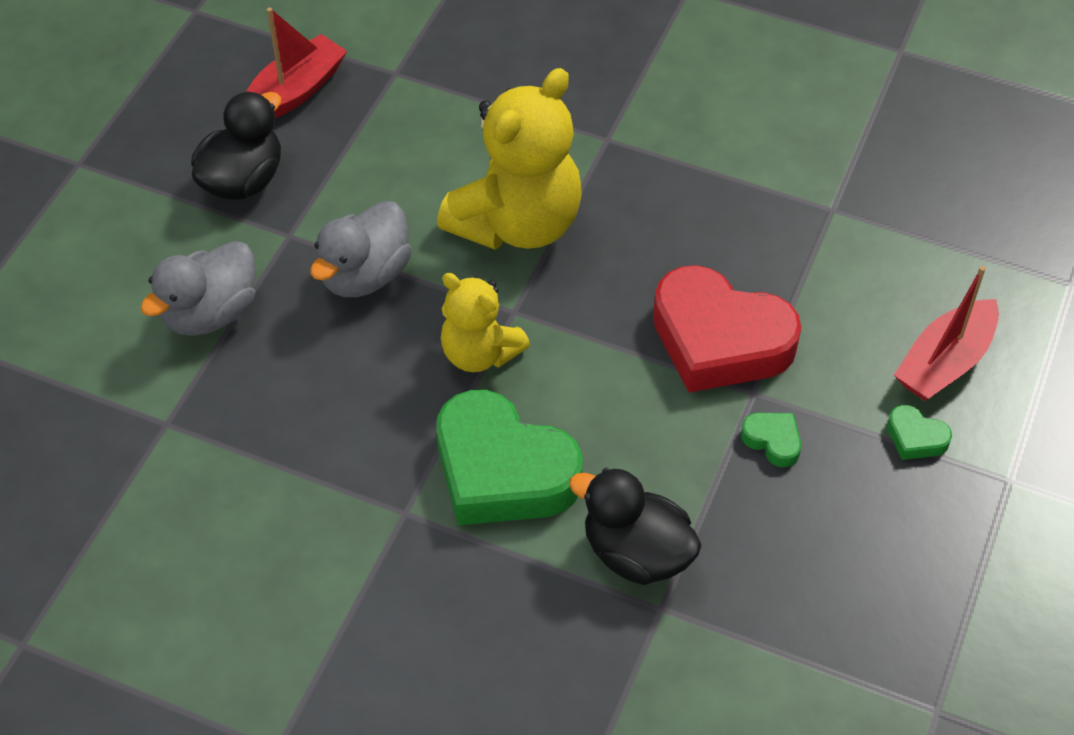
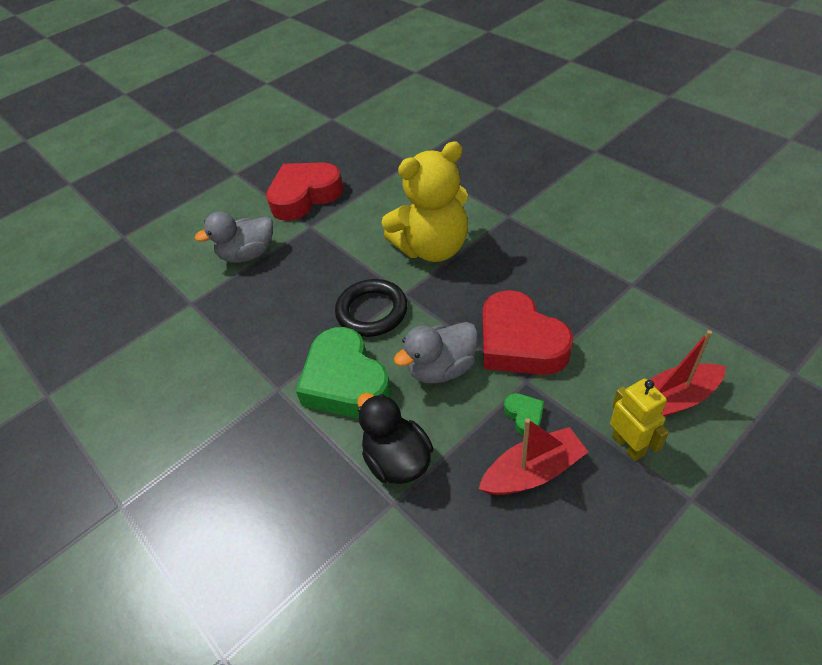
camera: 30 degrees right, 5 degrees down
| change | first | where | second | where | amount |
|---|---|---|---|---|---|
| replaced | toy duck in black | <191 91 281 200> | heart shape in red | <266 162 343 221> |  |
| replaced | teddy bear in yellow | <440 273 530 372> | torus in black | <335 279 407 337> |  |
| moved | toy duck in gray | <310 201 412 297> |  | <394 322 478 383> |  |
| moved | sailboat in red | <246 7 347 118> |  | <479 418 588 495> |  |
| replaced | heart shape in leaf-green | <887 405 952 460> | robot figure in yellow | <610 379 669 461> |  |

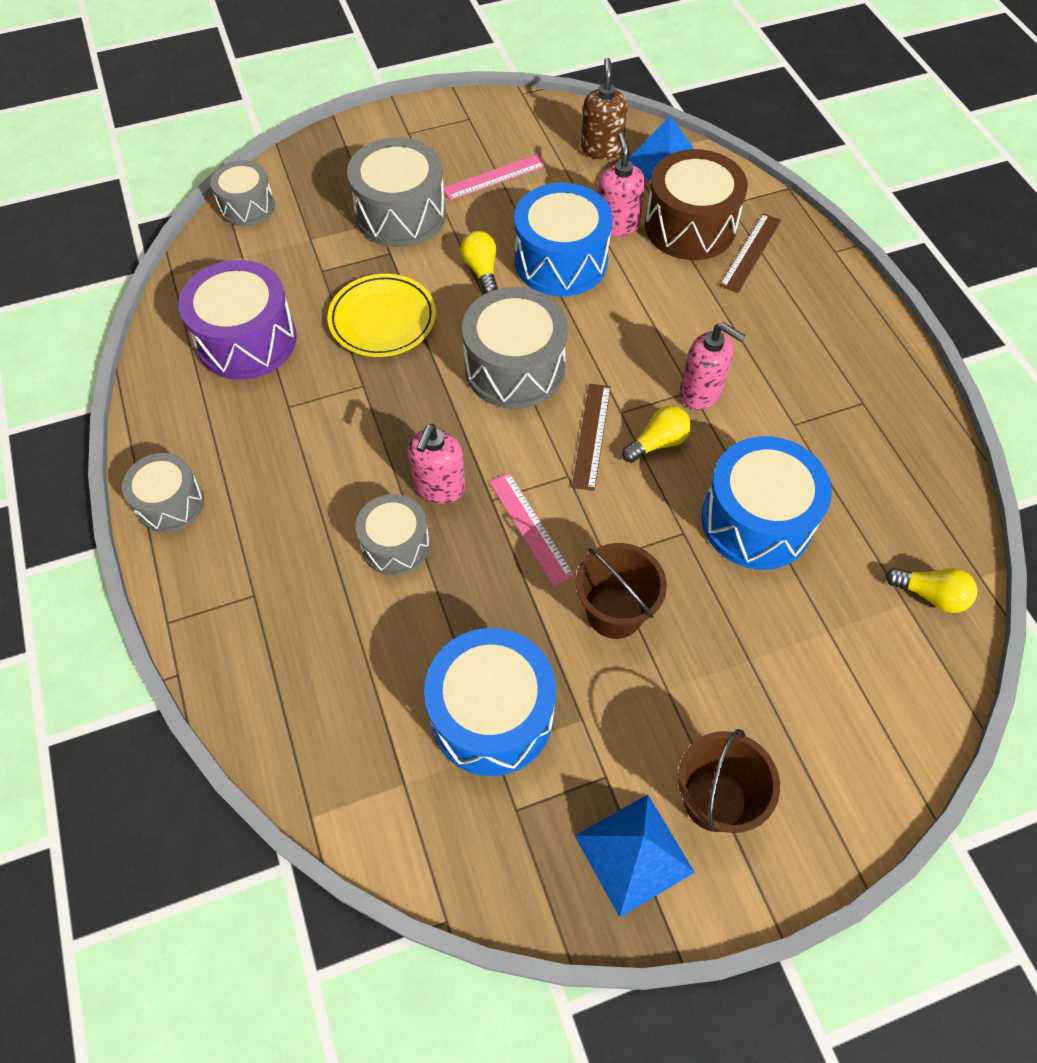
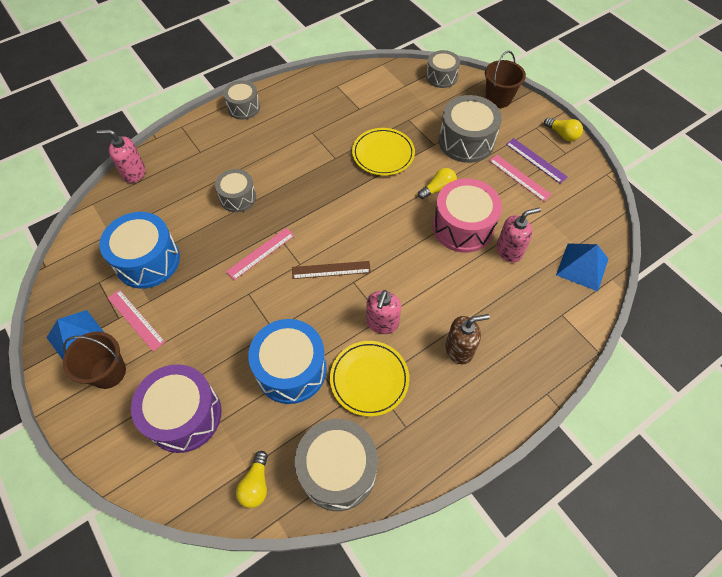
camera: 75 degrees right, 0 degrees up
| change | first | where | second | where | amount |
|---|---|---|---|---|---|
| moved | pump bottle in rose-pink | <408 424 466 504> |  | <97 129 145 183> |  |
| added |  |  | measuring stick in rose-pink | <108 289 165 351> |  |
| moved | drum in royal purple | <178 260 297 380> |  | <131 364 221 453> |  |
| moved | drum in gray | <462 287 568 409> |  | <295 419 378 511> |  |
| added |  |  | flat dish in yellow | <330 341 409 417> |  |
| recoloured | drum in royal blue | <514 183 613 296> | drum in rose-pink | <432 178 502 253> |  |
| moved | pump bottle in russet | <581 58 628 159> |  | <445 314 490 365> |  |
| moved | pail in russet | <576 543 667 639> |  | <485 51 526 108> |  |
| added |  |  | measuring stick in royal purple | <506 138 568 183> |  |
| moved | lightbulb in yellow | <622 406 691 463> |  | <544 118 583 141> |  |
| removed | drum in russet | <645 149 748 260> |  |  |  |
| removed | measuring stick in russet | <720 213 781 293> |  |  |  |

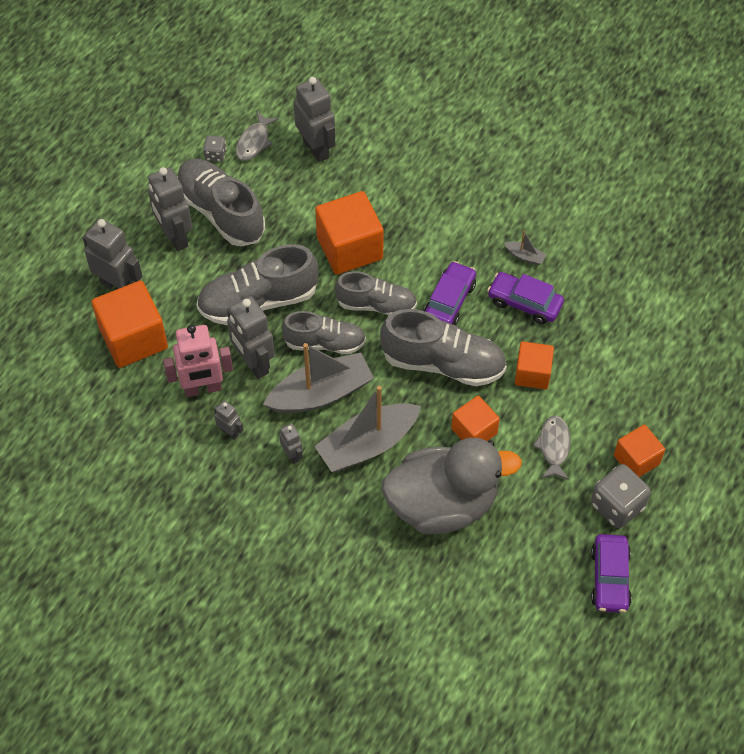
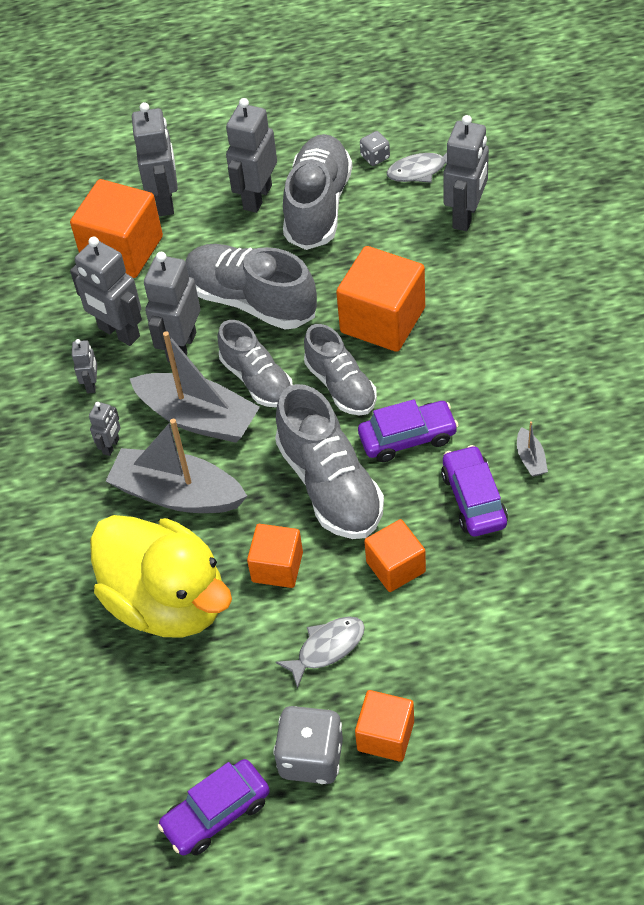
camera: 55 degrees right, 5 degrees down
| change | first | where | second | where | amount |
|---|---|---|---|---|---|
| recoloured | robot figure in rose-pink | <163 325 233 397> | robot figure in gray | <70 237 142 346> |  |
| recoloured | toy duck in gray | <382 438 522 534> | toy duck in yellow | <90 515 232 638> |  |

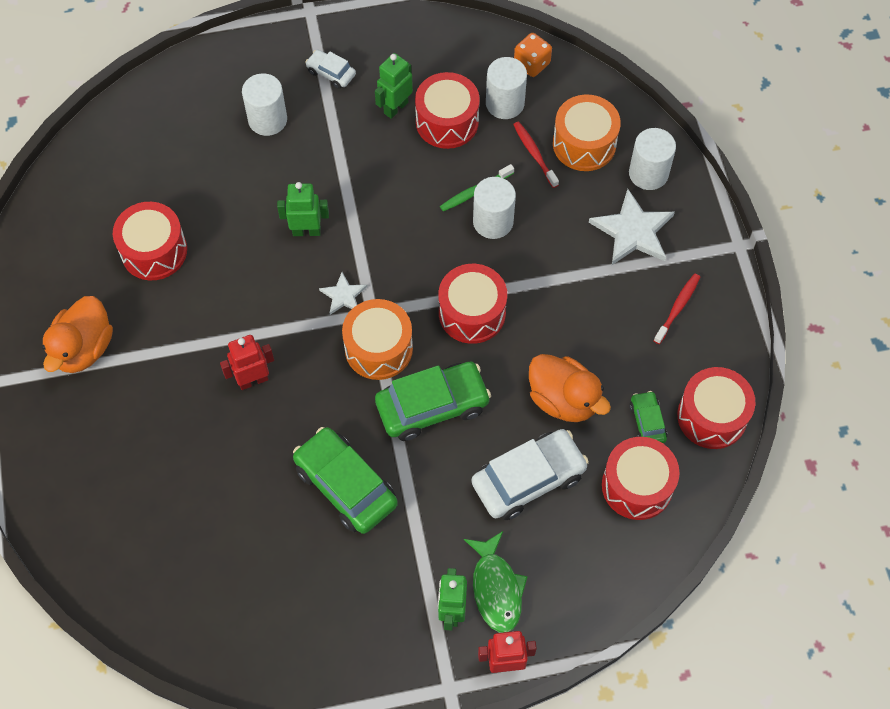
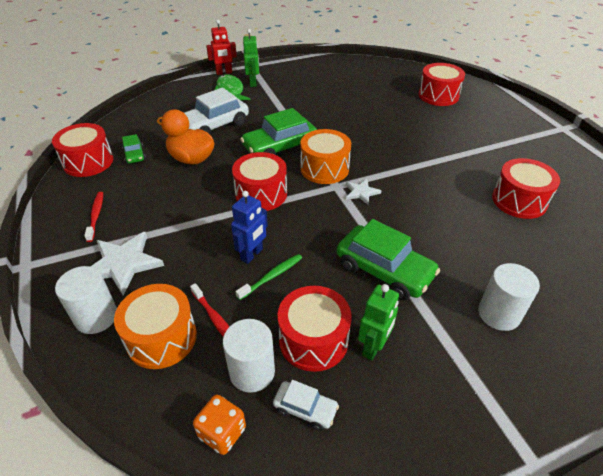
camera: 170 degrees right, 20 degrees down
| change | first | where | second | where | amount |
|---|---|---|---|---|---|
| turned | toothbrush in red | <653 274 700 344> |  | <84 192 103 242> | 150 degrees clockwise |
| replaced | cylinder in pure white | <473 177 516 239> | robot figure in royal blue | <231 191 268 264> |  |
| moved | automobile in pure white | <305 50 356 89> |  | <273 380 339 431> |  |
| moved | automobile in leaf-green | <293 427 398 534> |  | <337 219 440 300> |  |
| moved | drum in red | <602 437 680 520> |  | <419 63 465 106> |  |
| removed | toy duck in orange-coloured | <42 296 113 373> |  |  |  |
| removed | robot figure in red | <220 335 274 390> |  |  |  |
| removed | robot figure in leaf-green | <277 182 329 236> |  |  |  |

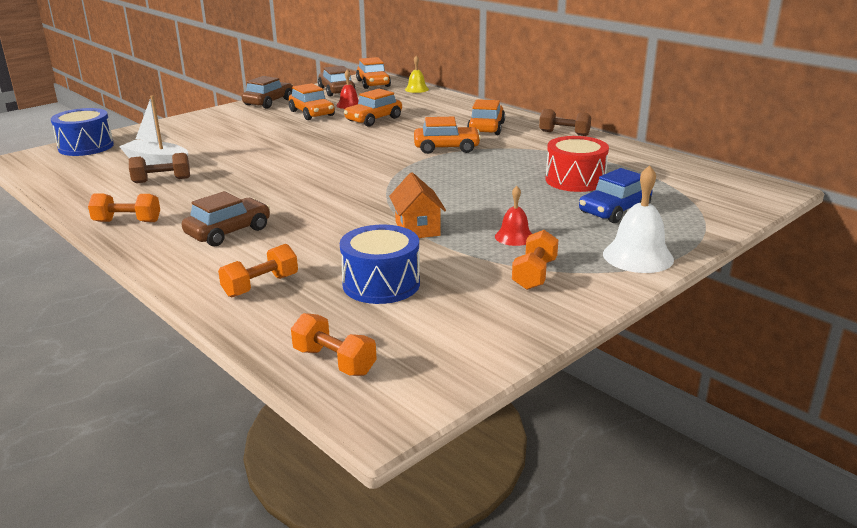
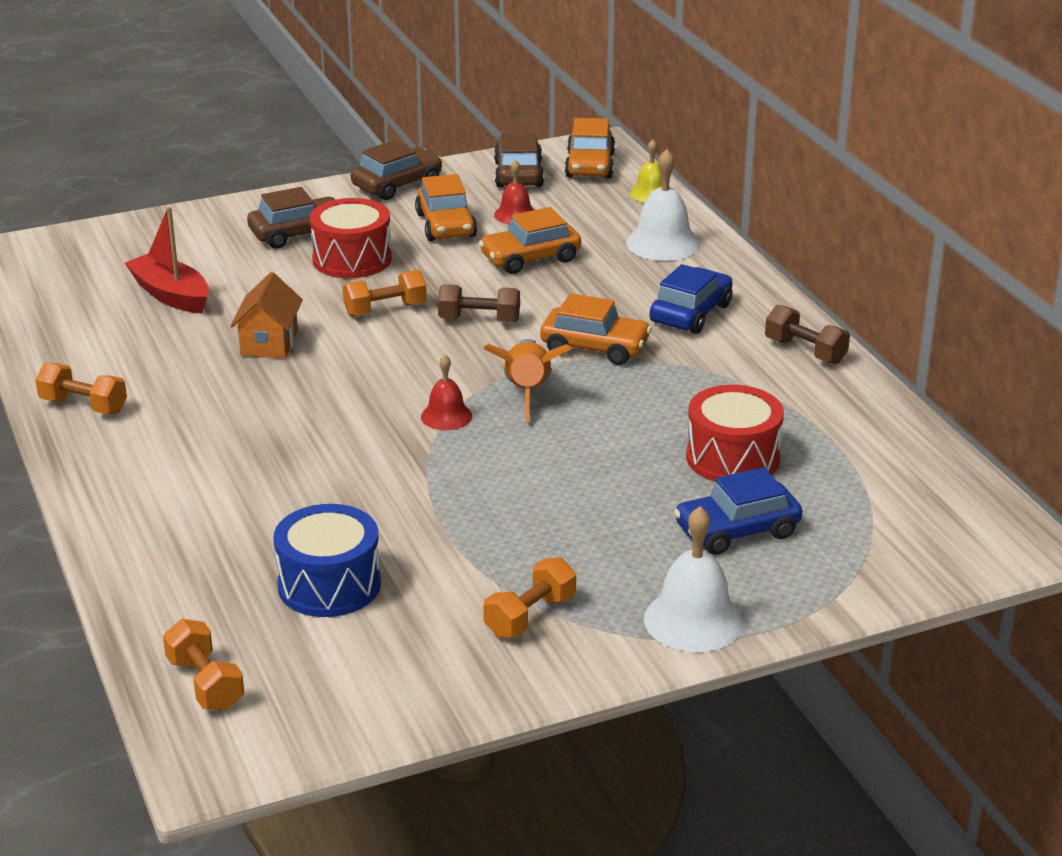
camera: 20 degrees right, 5 degrees up
| change | first | where | second | where | amount |
|---|---|---|---|---|---|
| recoloured | sailboat in pure white | <119 95 188 165> | sailboat in red | <125 207 209 314> |  |
| moved | house in orange-coloured | <389 172 446 238> |  | <230 272 303 358> |  |
| moved | automobile in russet | <182 191 270 246> |  | <247 187 336 249> |  |
| added |  |  | drum in red | <310 198 392 278> |  |
| moved | dumbbell in orange-coloured | <218 244 298 297> |  | <343 270 427 317> |  |
| moved | school bell in red | <495 186 532 246> |  | <421 355 472 430> |  |
| moved | dumbbell in russet | <129 153 190 183> |  | <438 284 520 322> |  |
| added |  |  | rocket in orange-coloured | <484 339 571 421> |  |
| added |  |  | school bell in pure white | <626 149 700 261> |  |
| recoloured | automobile in orange-coloured | <467 99 505 135> | automobile in royal blue | <649 264 733 334> |  |
| removed | drum in royal blue | <51 108 114 156> |  |  |  |

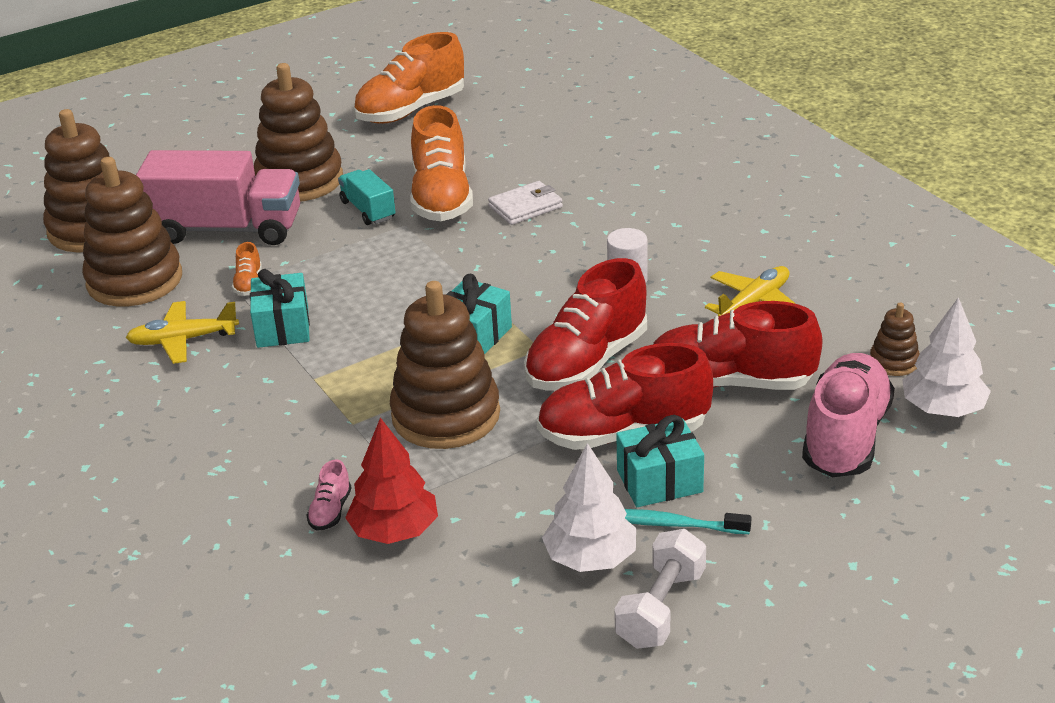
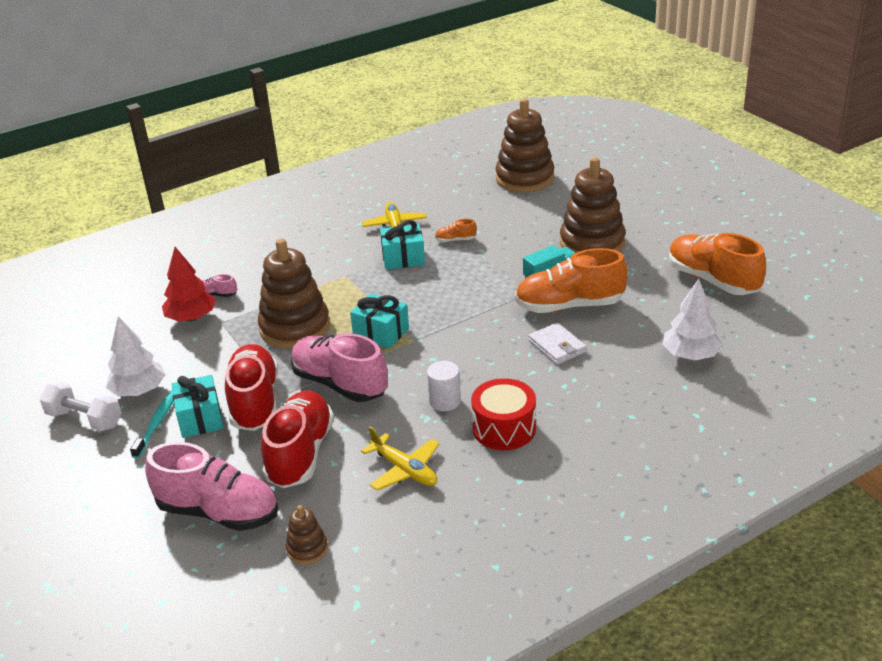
camera: 90 degrees right, 0 degrees up
| change | first | where | second | where | amount |
|---|---|---|---|---|---|
| recoloured | shoe in red | <524 258 647 391> | shoe in rose-pink | <291 333 388 402> |  |
| added |  |  | drum in red | <471 378 536 450> |  |
| moved | toy tree in pure white | <902 297 991 417> |  | <663 279 723 360> |  |
| removed | ring stacker in russet | <82 157 182 306> |  |  |  |
| removed | toy truck in rose-pink | <136 150 300 245> |  |  |  |

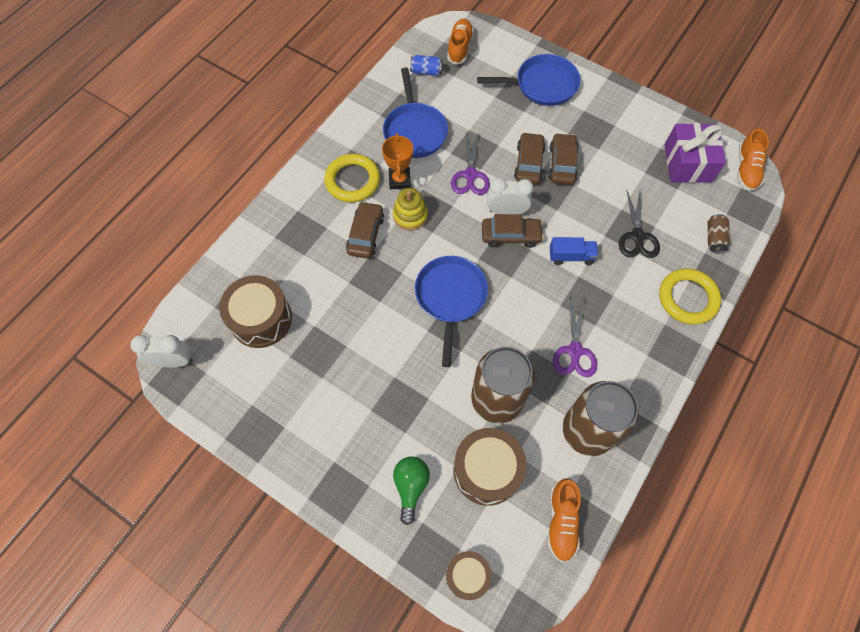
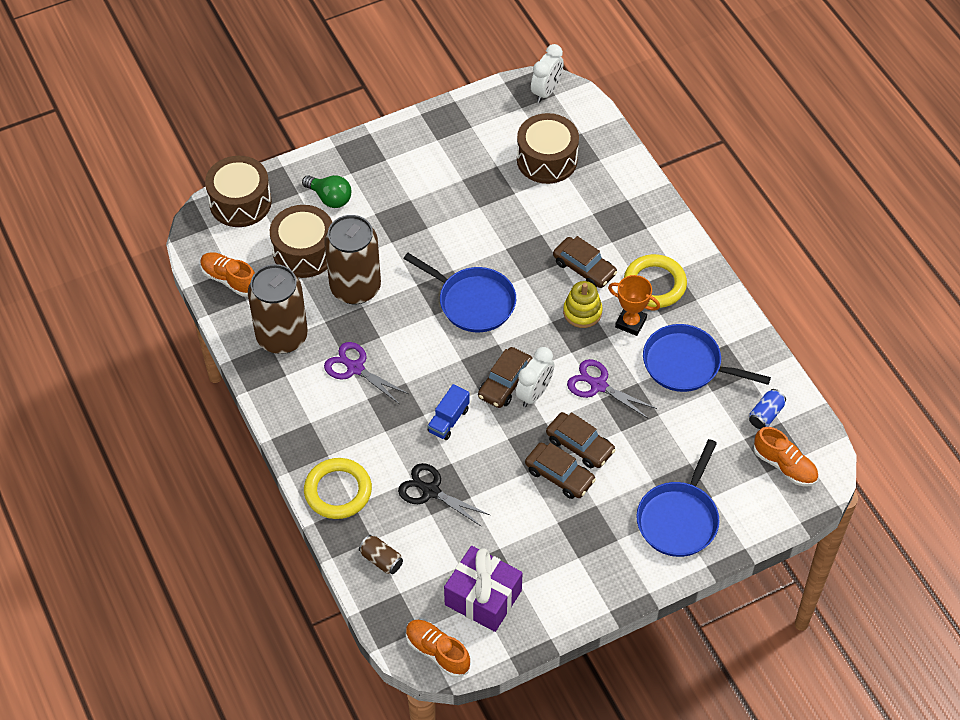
camera: 120 degrees right, 10 degrees down
| change | first | where | second | where | amount |
|---|---|---|---|---|---|
| resized | drum in russet | <446 551 492 600> |  | <205 156 272 227> | x1.65 |

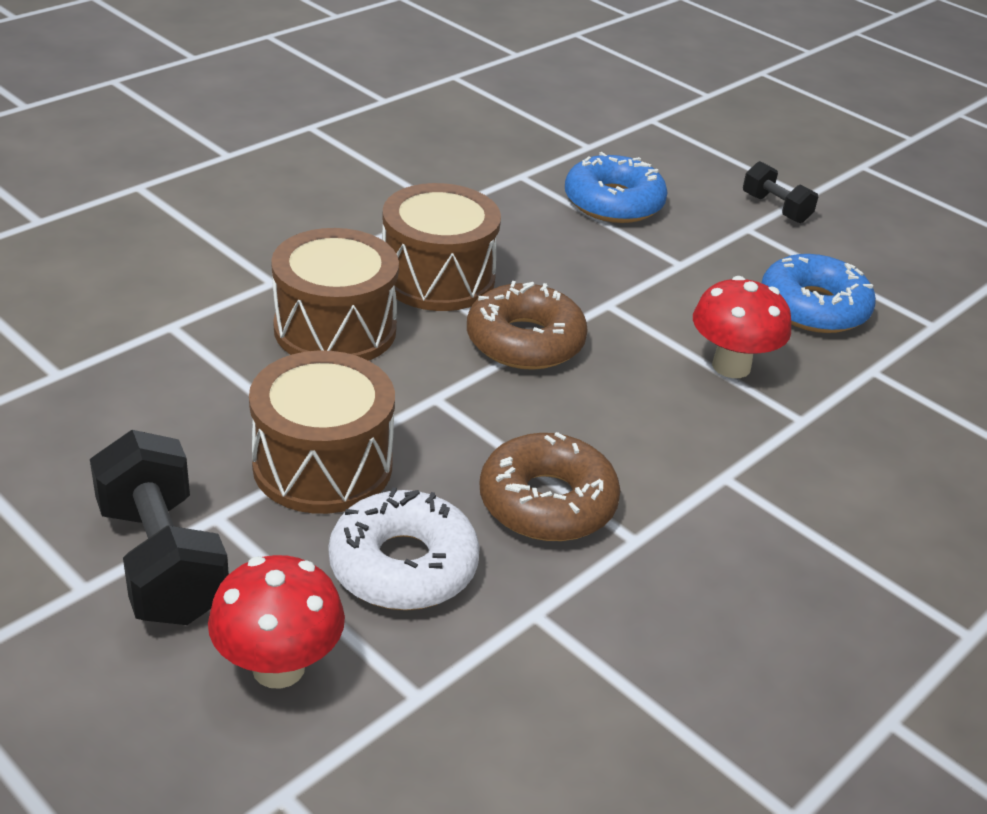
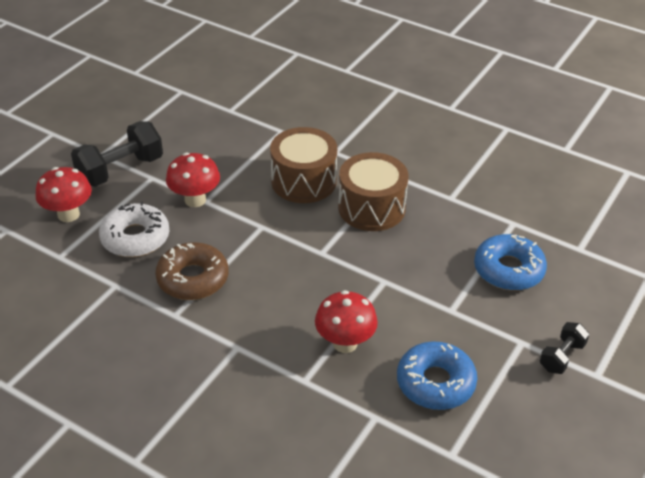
camera: 80 degrees right, 5 degrees up
| change | first | where | second | where | amount |
|---|---|---|---|---|---|
| replaced | drum in russet | <249 350 395 514> | toadstool in red | <166 152 220 207> |  |
| removed | doughnut in russet | <467 281 588 370> |  |  |  |

